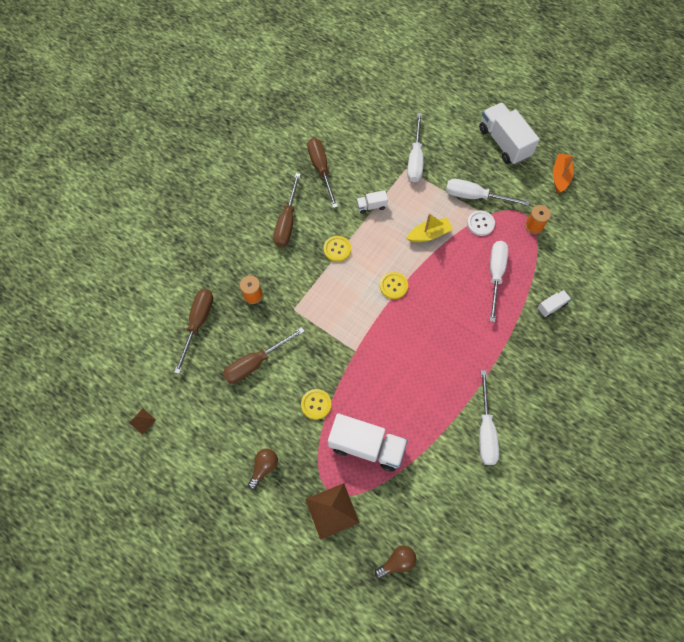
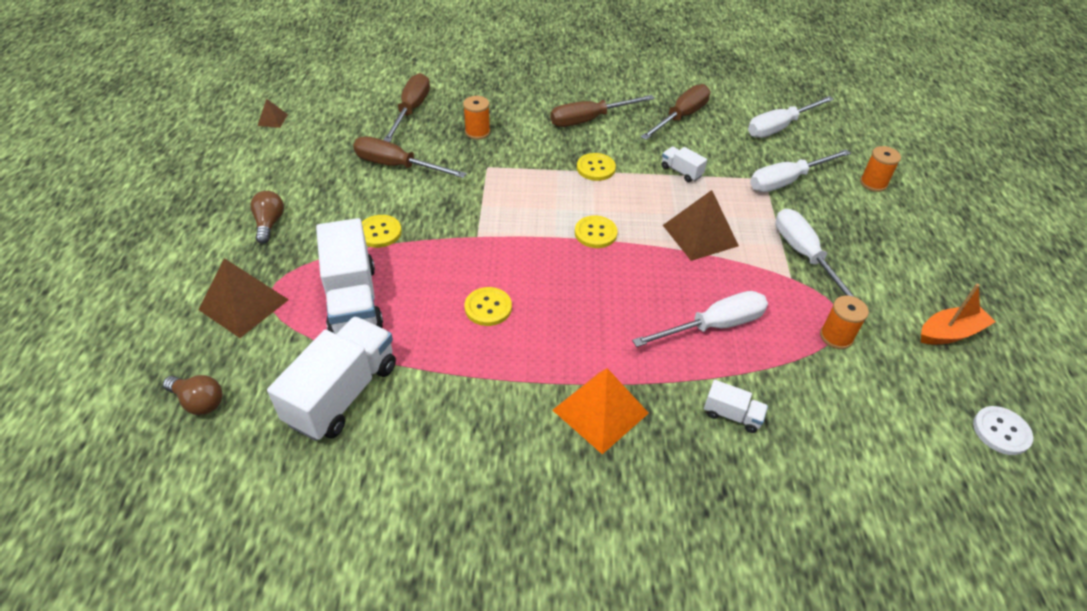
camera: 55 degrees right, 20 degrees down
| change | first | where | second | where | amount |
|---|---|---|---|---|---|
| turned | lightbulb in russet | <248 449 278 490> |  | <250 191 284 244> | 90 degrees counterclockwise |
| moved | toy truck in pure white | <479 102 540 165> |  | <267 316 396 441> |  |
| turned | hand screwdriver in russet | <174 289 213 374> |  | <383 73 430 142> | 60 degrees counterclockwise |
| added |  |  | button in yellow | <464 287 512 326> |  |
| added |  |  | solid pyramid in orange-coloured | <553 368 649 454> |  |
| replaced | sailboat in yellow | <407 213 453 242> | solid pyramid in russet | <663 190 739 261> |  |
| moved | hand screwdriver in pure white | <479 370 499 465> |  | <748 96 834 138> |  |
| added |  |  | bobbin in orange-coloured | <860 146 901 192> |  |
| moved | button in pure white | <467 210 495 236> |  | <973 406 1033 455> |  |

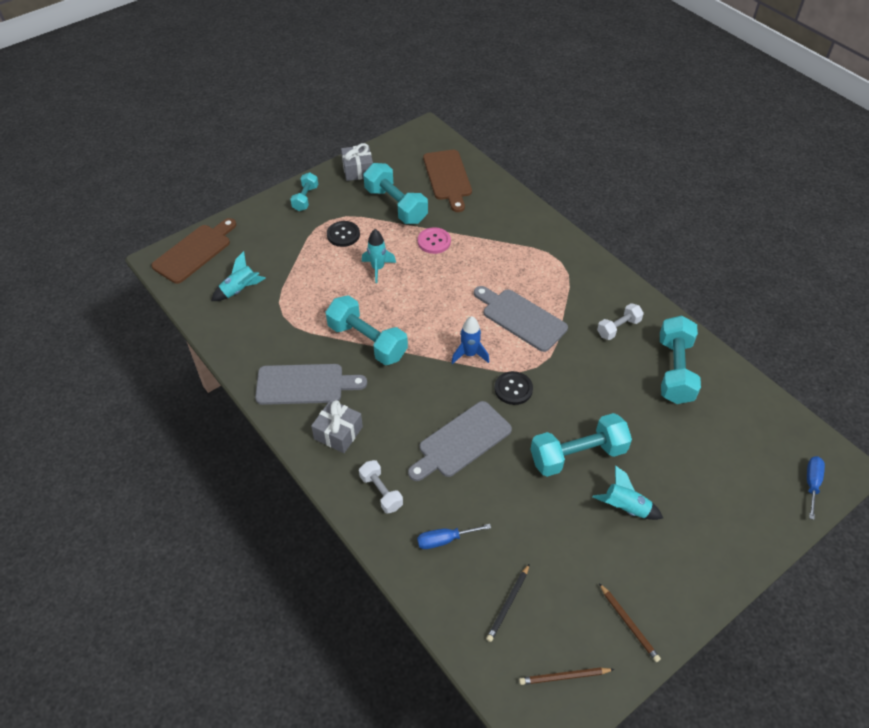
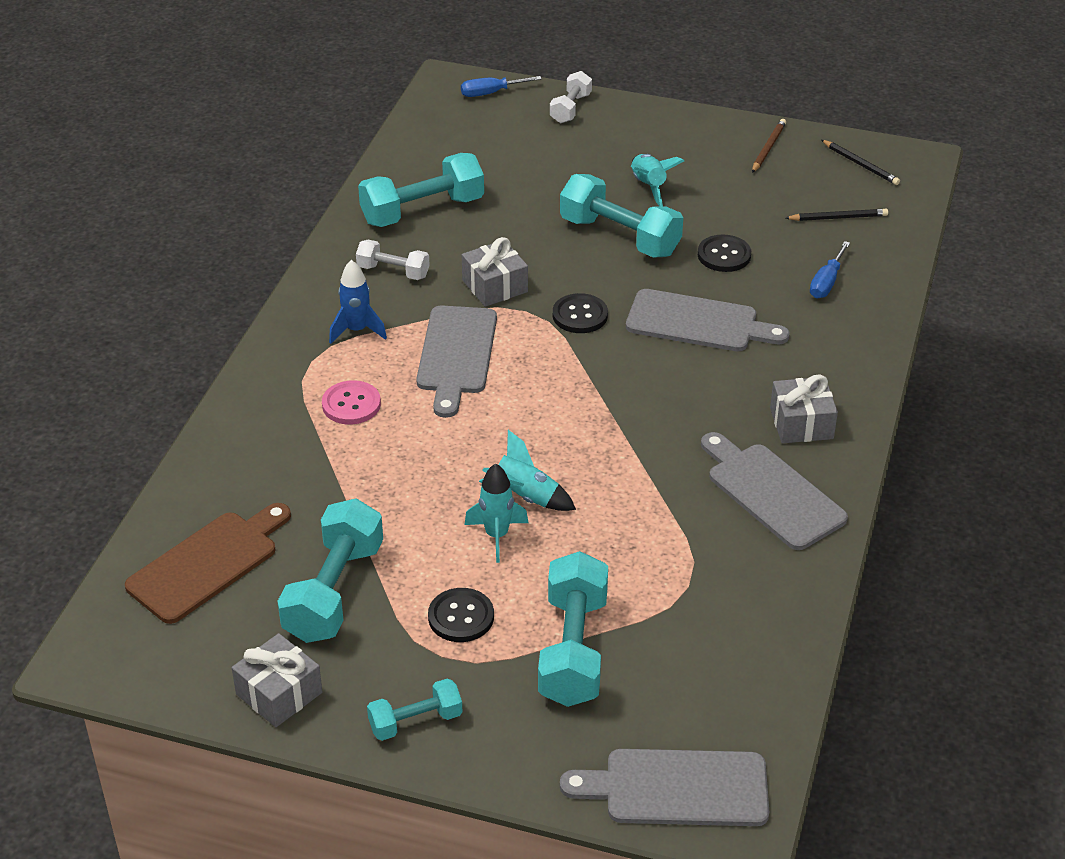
camera: 125 degrees left, 10 degrees down
| change | first | where | second | where | amount |
|---|---|---|---|---|---|
| moved | button in rose-pink | <418 227 451 254> |  | <322 380 381 425> |  |
| moved | rocket in royal blue | <451 316 489 364> |  | <329 260 387 344> |  |
| added |  |  | wrapped gift in gray | <462 237 528 307> |  |
| moved | rocket in turquoise | <211 251 266 301> |  | <479 430 576 511> |  |
| moved | dumbbell in turquoise | <326 295 408 365> |  | <538 551 608 707> |  |
| moved | dumbbell in pure white | <359 460 403 514> |  | <550 71 592 123> |  |
| recoloured | cutting board in russet | <151 218 236 284> | cutting board in gray | <560 749 769 826> |  |
| added |  |  | button in black | <698 235 751 272> |  |
| turned | hand screwdriver in royal blue | <417 524 491 549> |  | <810 241 850 298> | 75 degrees clockwise |
| recoloured | wooden pencil in russet | <519 667 615 685> | wooden pencil in black | <821 140 900 185> |  |

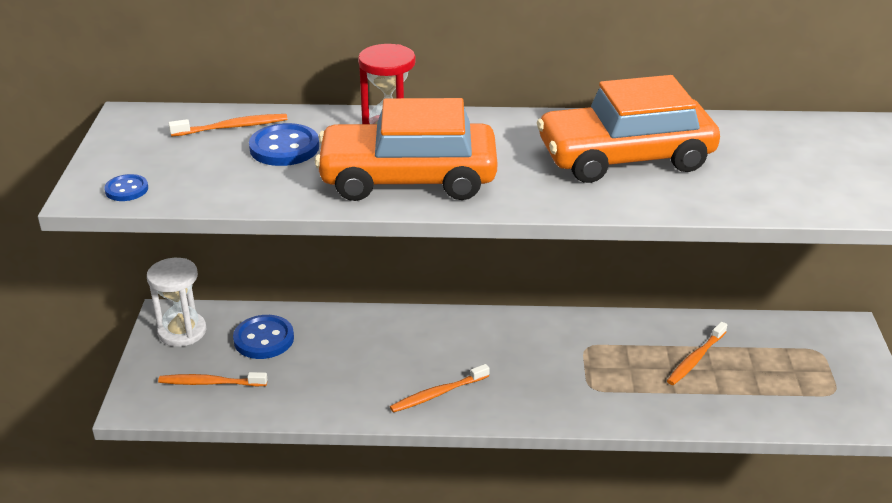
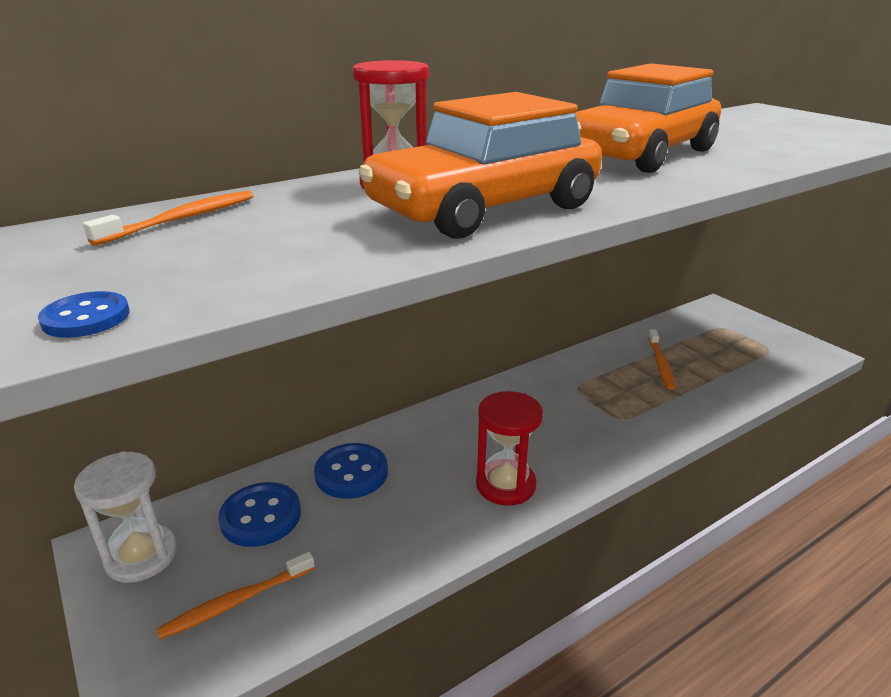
camera: 35 degrees left, 5 degrees down
| change | first | where | second | where | amount |
|---|---|---|---|---|---|
| moved | button in royal blue | <249 123 319 166> |  | <314 443 388 499> |  |
| replaced | toothbrush in orange-coloured | <390 364 490 413> | sandglass in red | <476 391 543 506> |  |

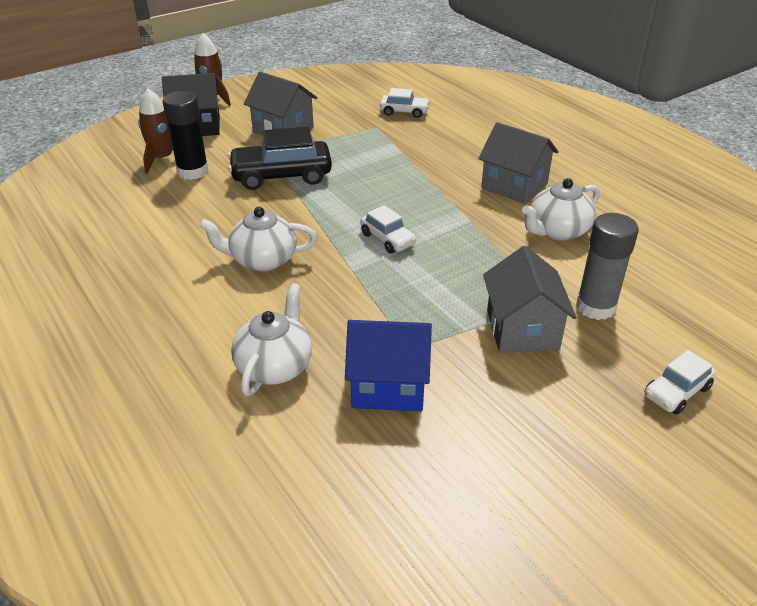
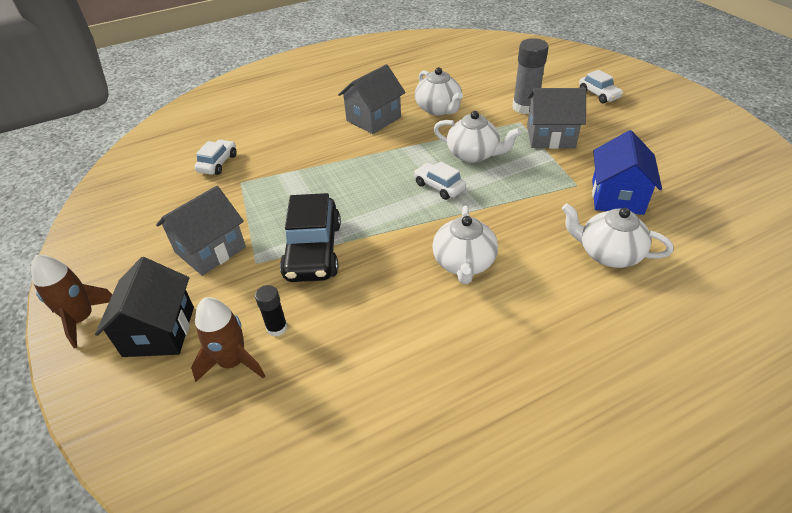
camera: 80 degrees left, 5 degrees up
| change | first | where | second | where | amount |
|---|---|---|---|---|---|
| resized | glue stick in black | <163 91 209 180> |  | <255 285 288 337> | x0.55 |
| turned | automobile in pure white | <360 205 417 254> |  | <414 162 466 200> | 105 degrees counterclockwise |
| added |  |  | tea pot in pure white | <434 111 521 163> |  |

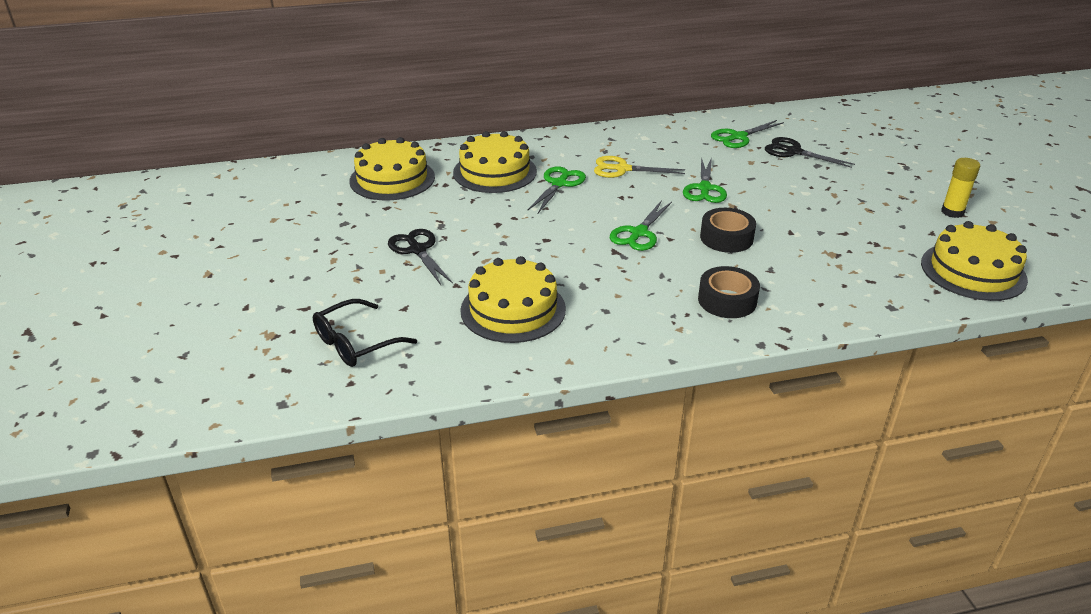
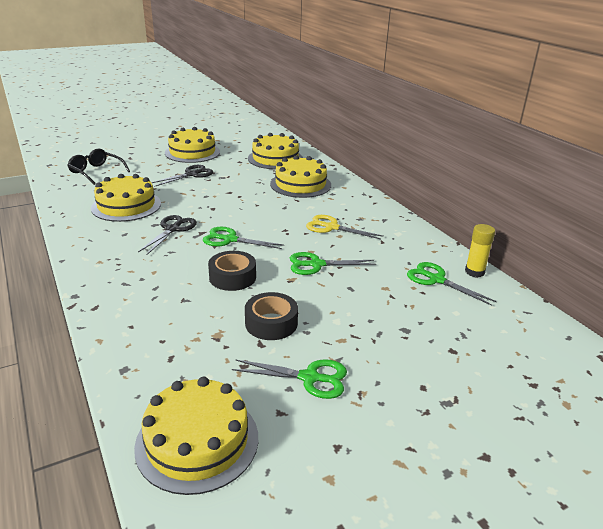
camera: 75 degrees right, 5 degrees down
| change | first | where | second | where | amount |
|---|---|---|---|---|---|
| moved | shears in black | <765 137 855 168> |  | <138 215 197 255> |  |
| added |  |  | cake in yellow | <165 127 220 163> |  |
| moved | shears in leaf-green | <527 166 586 213> |  | <232 359 347 399> |  |
| moved | roll of tape in black | <698 266 760 318> |  | <245 292 298 340> |  |
| turned | shears in yellow | <594 156 685 178> |  | <306 215 384 239> | 60 degrees counterclockwise |
| moved | glue stick in yellow | <941 158 980 218> |  | <465 224 495 277> |  |

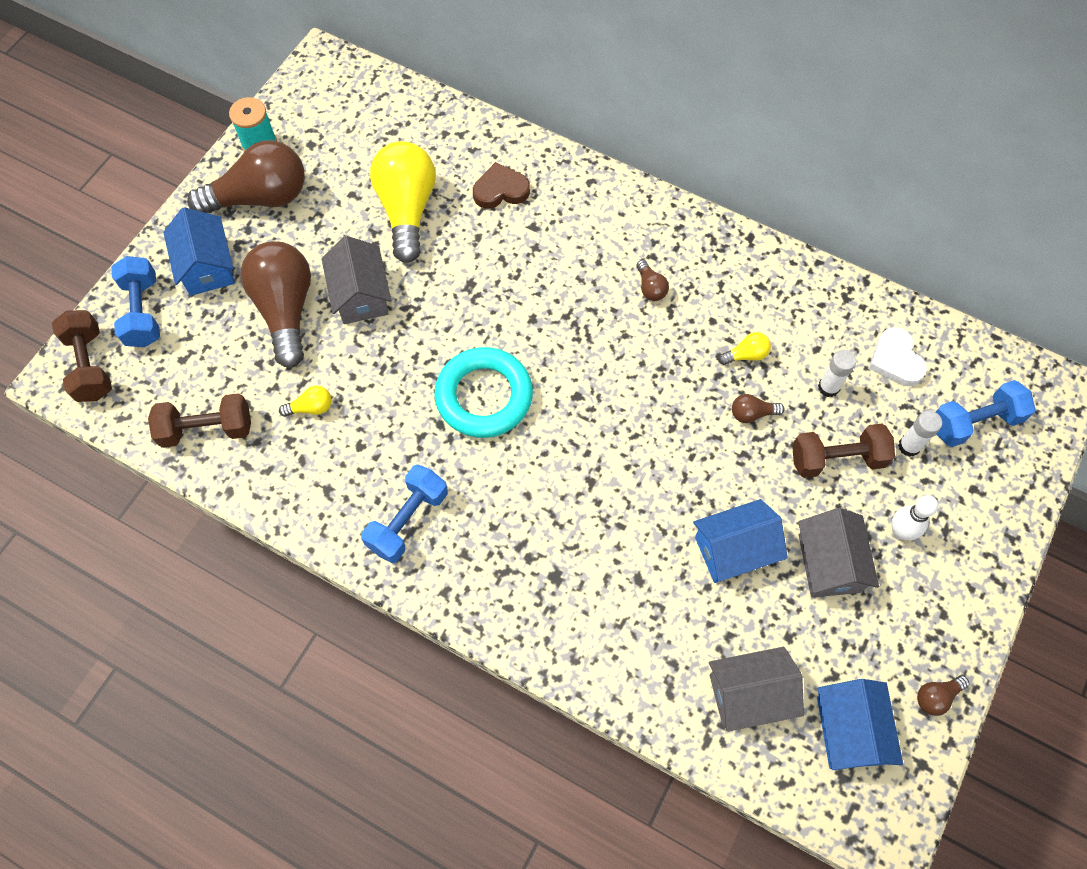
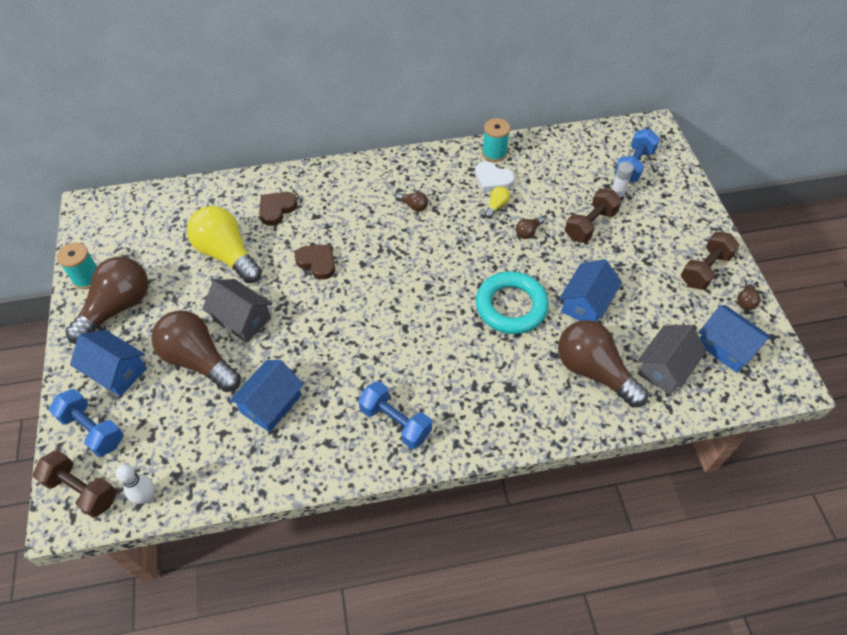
camera: 40 degrees left, 10 degrees down
| change | first | where | second | where | amount |
|---|---|---|---|---|---|
| moved | bowling pin in pure white | <892 495 938 540> |  | <116 464 154 504> |  |
| replaced | lightbulb in yellow | <279 386 332 417> | house in royal blue | <229 360 304 432> |  |
| added |  |  | heart shape in russet | <294 244 335 280> |  |
| turned | dumbbell in royal blue | <361 465 448 563> |  | <358 381 432 449> | 45 degrees counterclockwise |
| moved | heart shape in pure white | <869 327 927 386> |  | <475 161 515 192> |  |
| moved | torus in turquoise | <434 347 533 438> |  | <476 271 549 334> |  |
| added |  |  | bobbin in turquoise | <482 118 510 162> |  |
| added |  |  | lightbulb in russet | <558 320 648 408> |  |
| moved | dumbbell in russet | <148 393 251 448> |  | <681 232 740 290> |  |
| removed | house in gray | <798 508 879 597> |  |  |  |
| removed | glue stick in pure white | <818 350 856 397> |  |  |  |

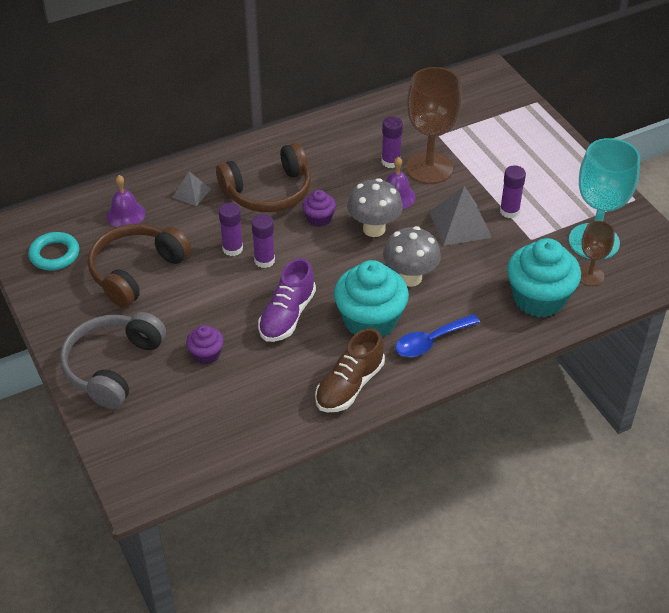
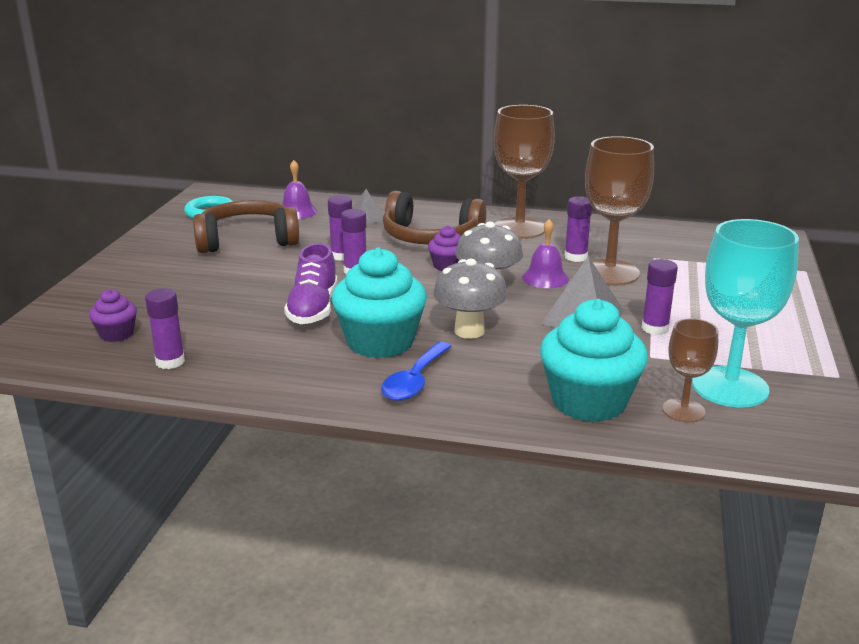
camera: 40 degrees right, 20 degrees down
| change | first | where | second | where | amount |
|---|---|---|---|---|---|
| moved | cupcake in royal purple | <186 325 224 365> |  | <89 289 137 342> |  |
| added |  |  | glue stick in royal purple | <145 288 185 369> |  |
| turned | shoe in royal purple | <258 258 316 342> |  | <284 243 338 324> | 60 degrees counterclockwise |
| turned | spoon in royal blue | <395 314 480 357> |  | <381 342 452 401> | 75 degrees counterclockwise |
| added |  |  | chalice in russet | <494 105 555 239> |  |
| removed | headset in gray | <60 312 166 409> |  |  |  |
| removed | shoe in russet | <315 328 385 412> |  |  |  |

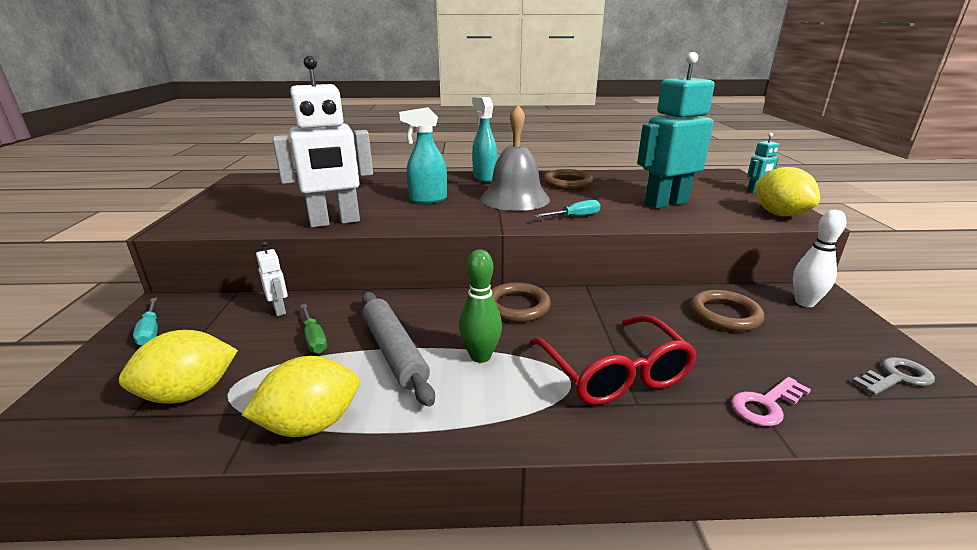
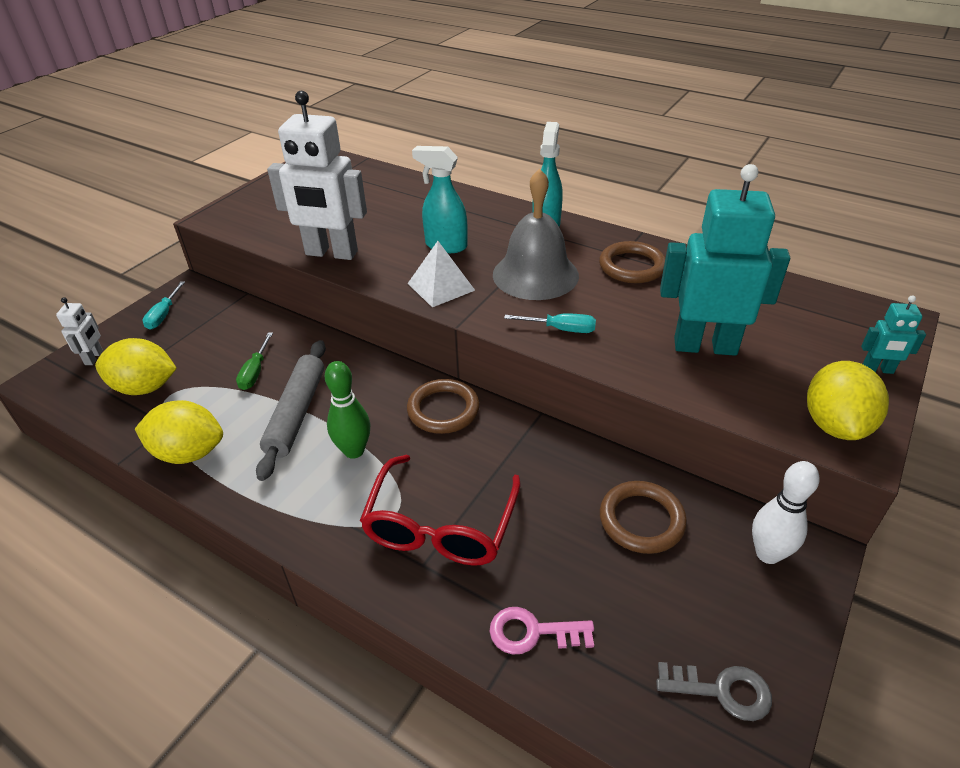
camera: 35 degrees right, 15 degrees up
| change | first | where | second | where | amount |
|---|---|---|---|---|---|
| moved | robot figure in pure white | <256 241 288 316> |  | <56 297 103 365> |  |
| added |  |  | solid pyramid in pure white | <408 241 475 307> |  |

